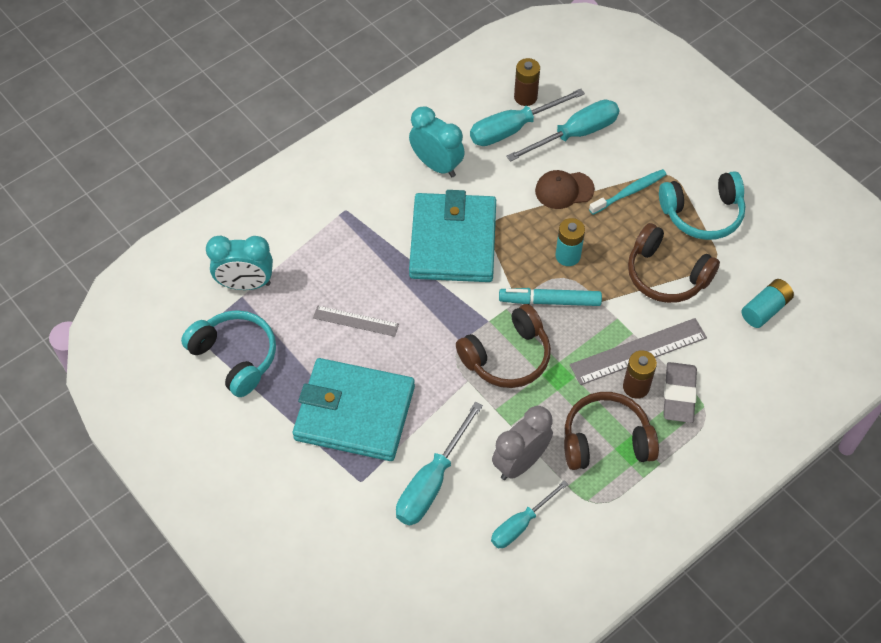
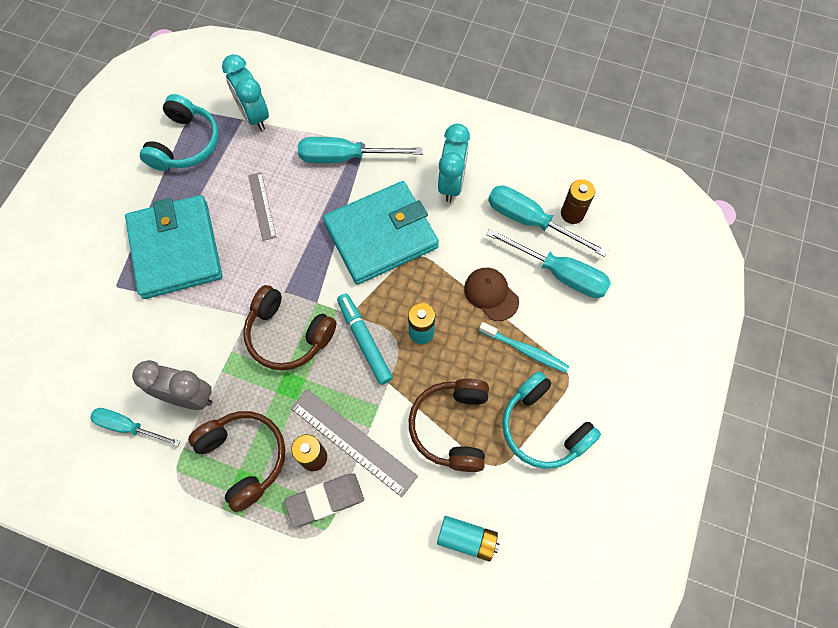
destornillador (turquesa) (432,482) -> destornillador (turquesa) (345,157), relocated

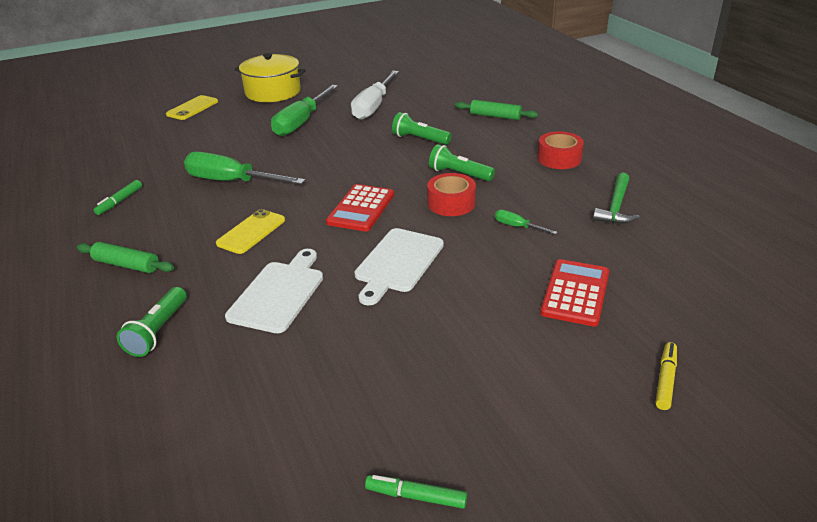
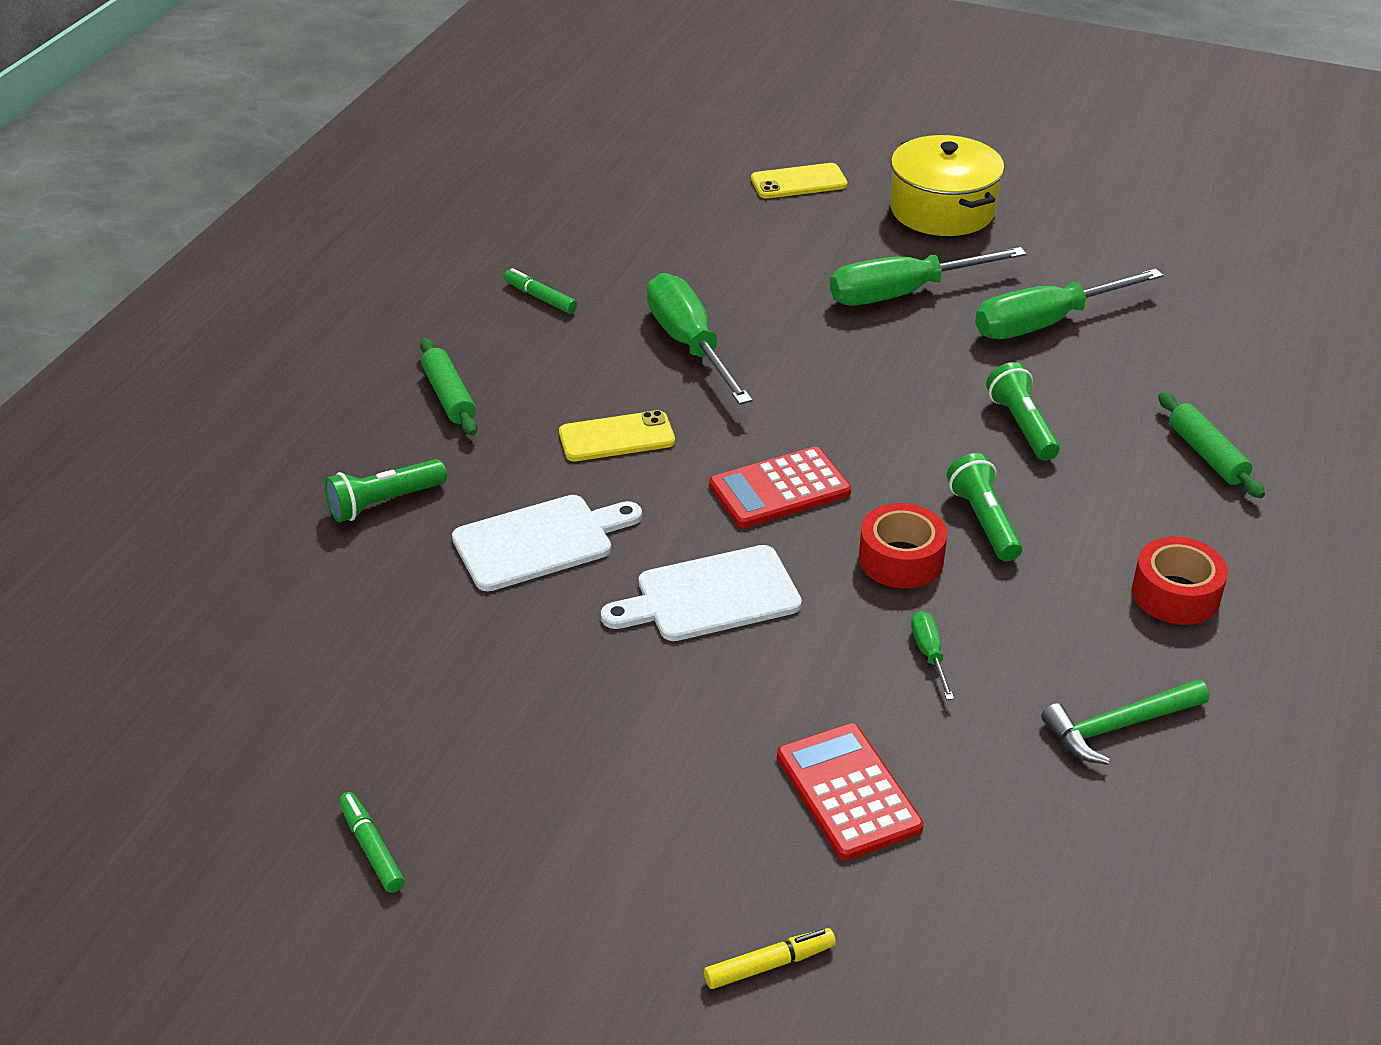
destornillador (blanco) (373,107) -> destornillador (verde) (1045,323)
rotulador (verde) (119,201) -> rotulador (verde) (540,297), 60 degrees clockwise
calculadora (rojo) (575,293) -> calculadora (rojo) (848,792), 90 degrees counterclockwise

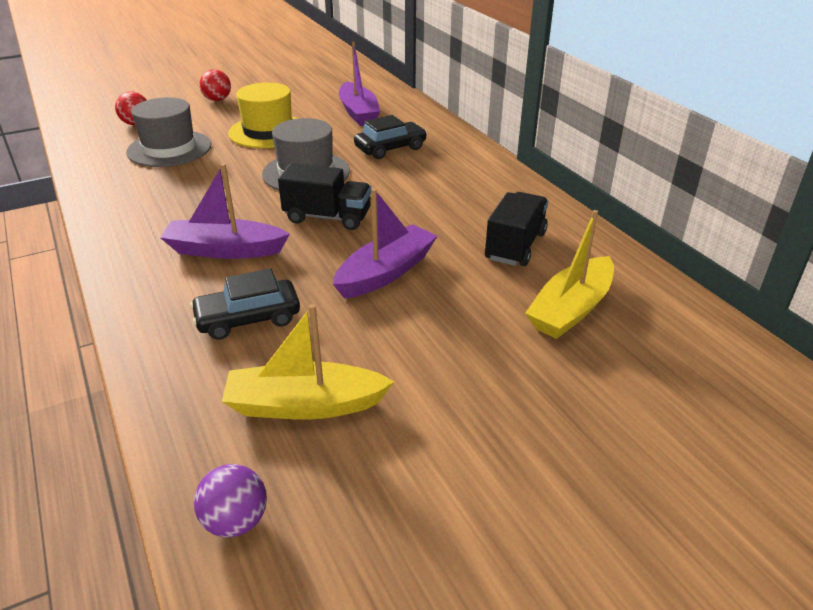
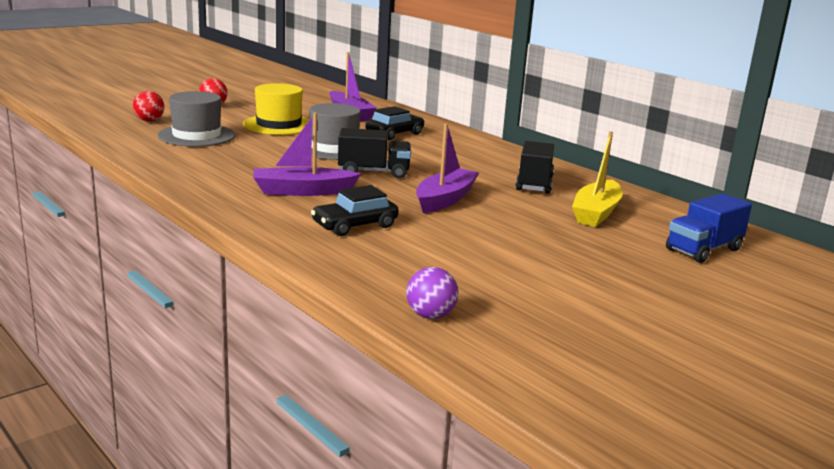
barco (amarillo) (305,405) -> none
none -> camión (azul) (703,250)

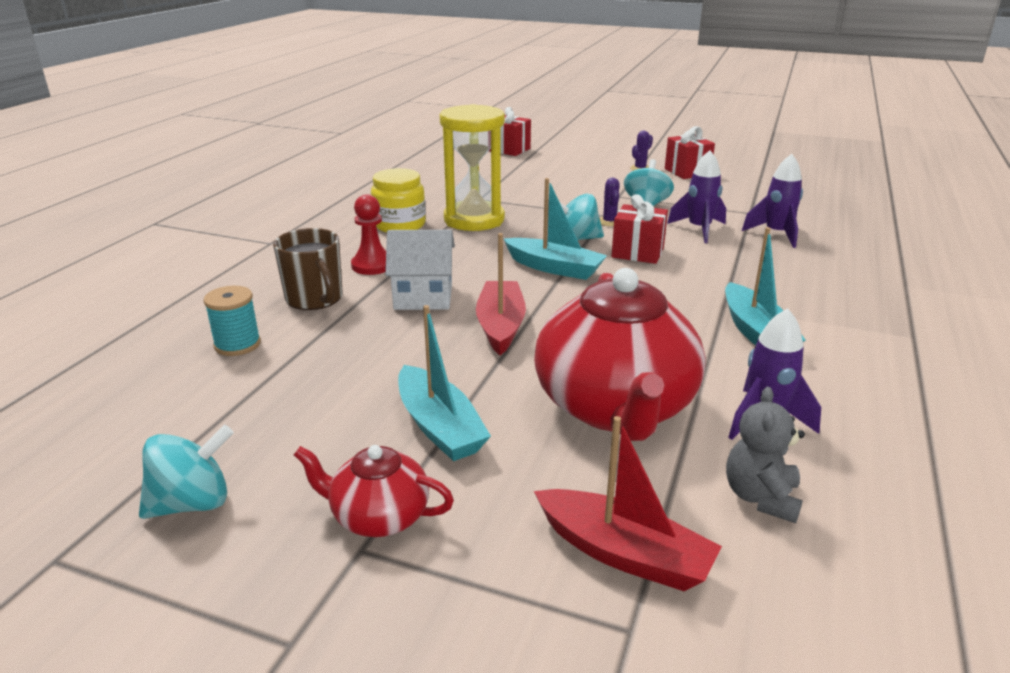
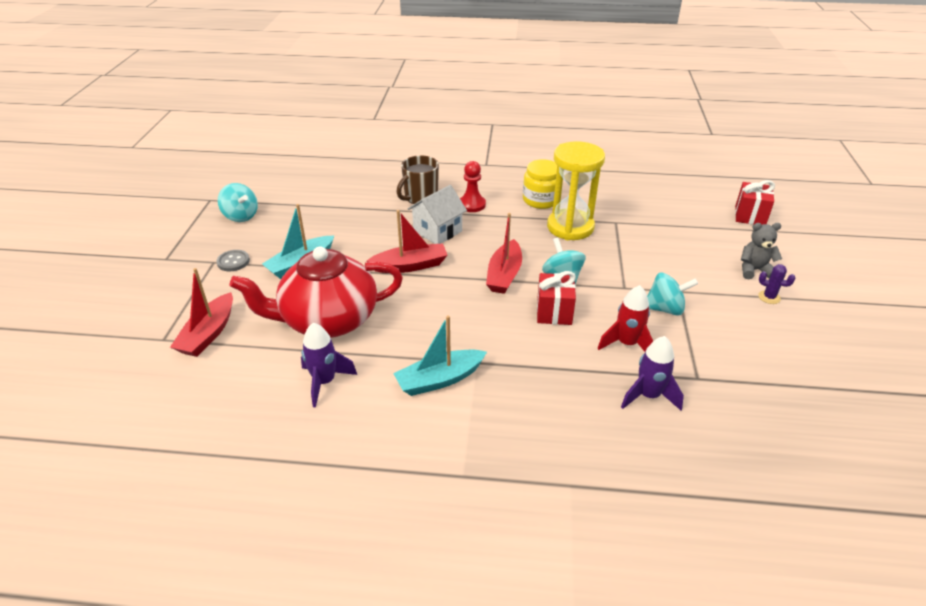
carrete (turquesa) (237,345) -> none
cactus (morado) (609,222) -> none
regalo (rojo) (687,172) -> none
osito (gris) (761,497) -> osito (gris) (754,270), relocated
tetera (rojo) (378,516) -> botón (gris) (233,261)
barco (turquesa) (554,268) -> barco (rojo) (504,275)
cohete (morado) (699,229) -> cohete (rojo) (627,344)
casa (blanco) (423,296) -> casa (blanco) (437,231), 60 degrees clockwise

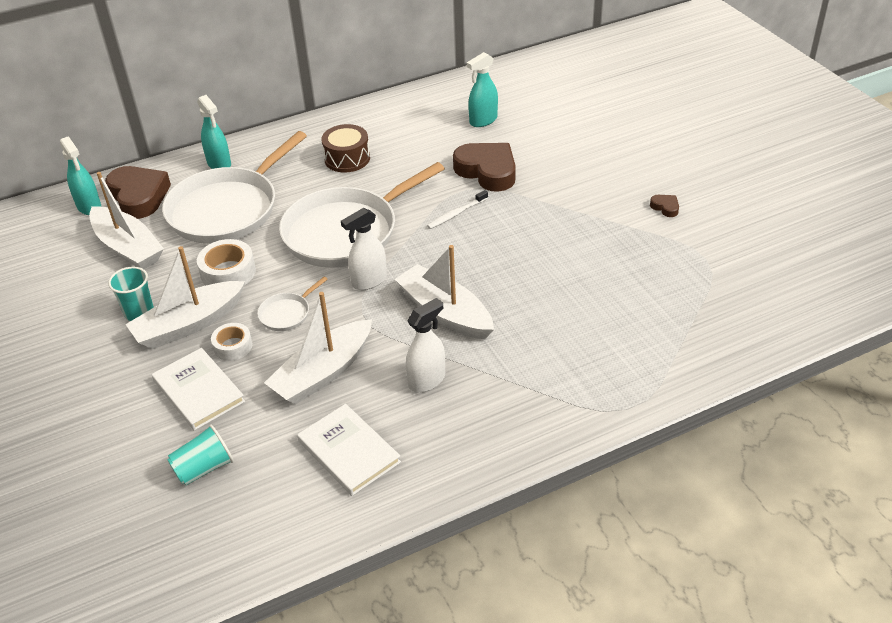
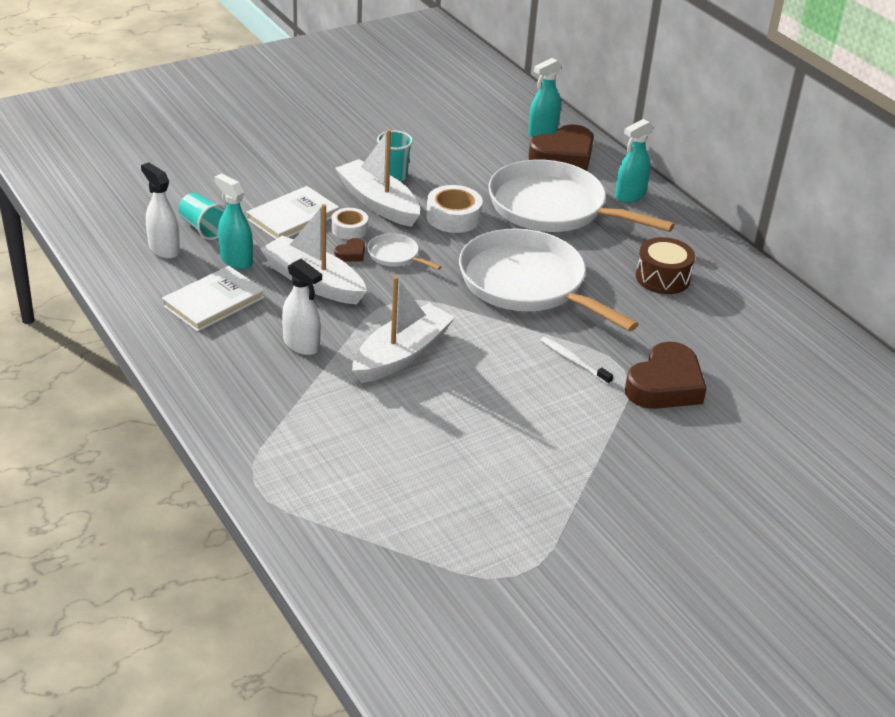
barco (blanco) (128,248) -> none
pulverizador (blanco) (369,281) -> pulverizador (blanco) (164,249), relocated
pulverizador (turquesa) (483,120) -> pulverizador (turquesa) (236,260), relocated
corazón (marrón) (665,207) -> corazón (marrón) (351,254), relocated

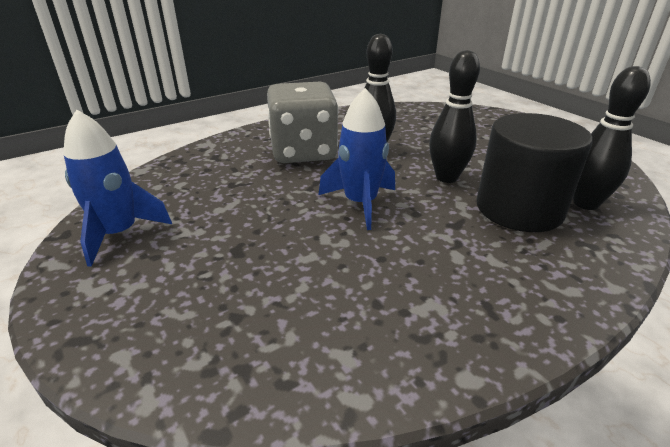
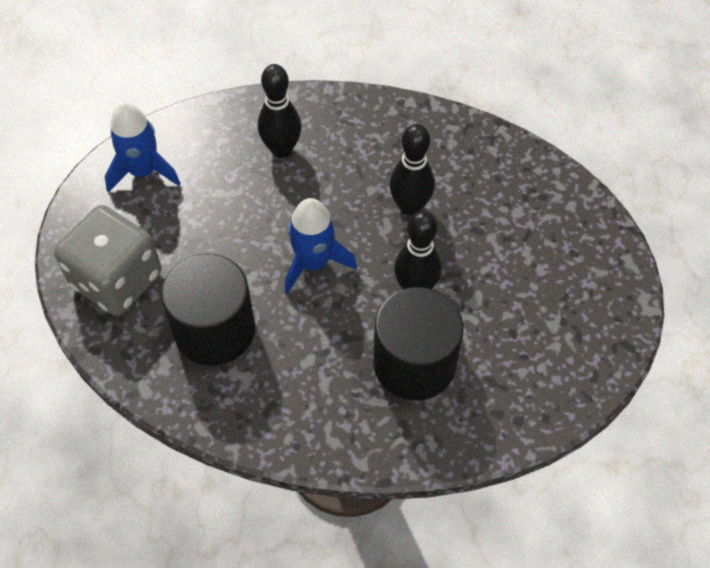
none -> cilindro (negro) (214,330)
dado (gris) (303,152) -> dado (gris) (117,280), relocated
bolo (negro) (585,203) -> bolo (negro) (281,149), relocated

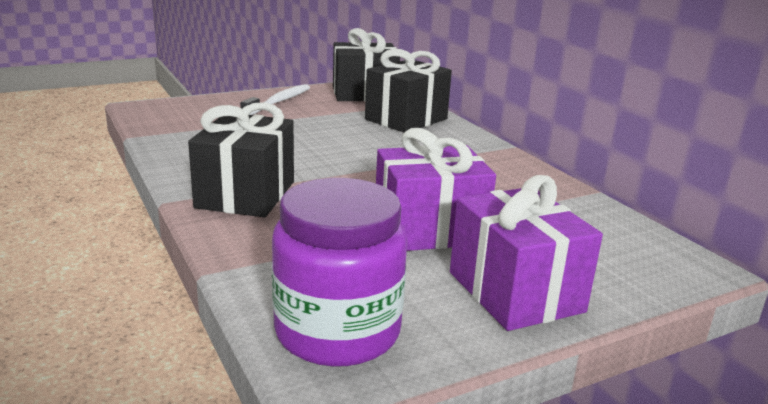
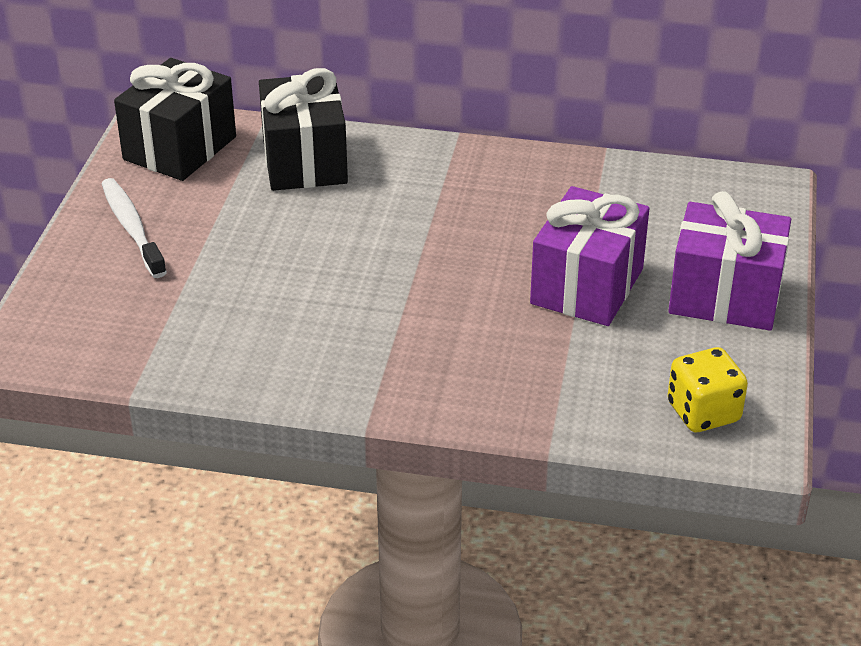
regalo (negro) (245,194) -> none
tarro (morado) (337,332) -> dado (amarillo) (703,412)

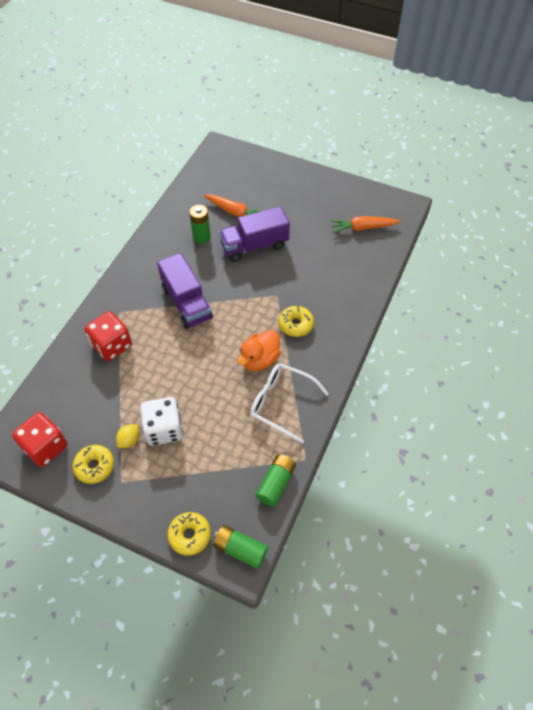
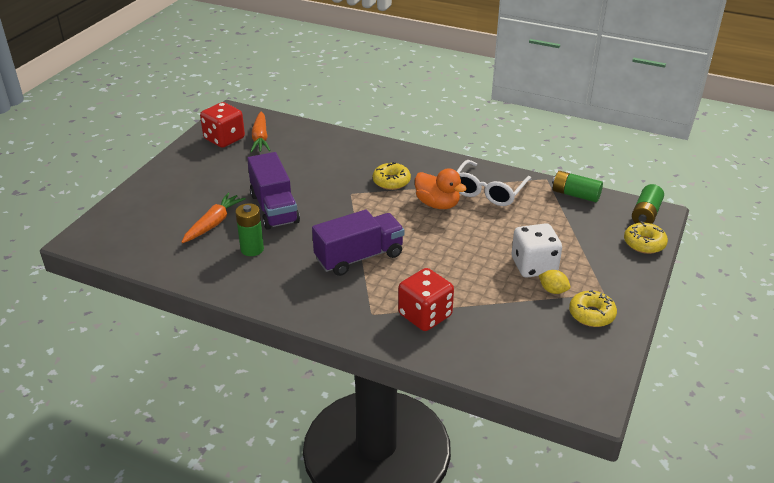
dado (rojo) (46,447) -> dado (rojo) (224,139), relocated

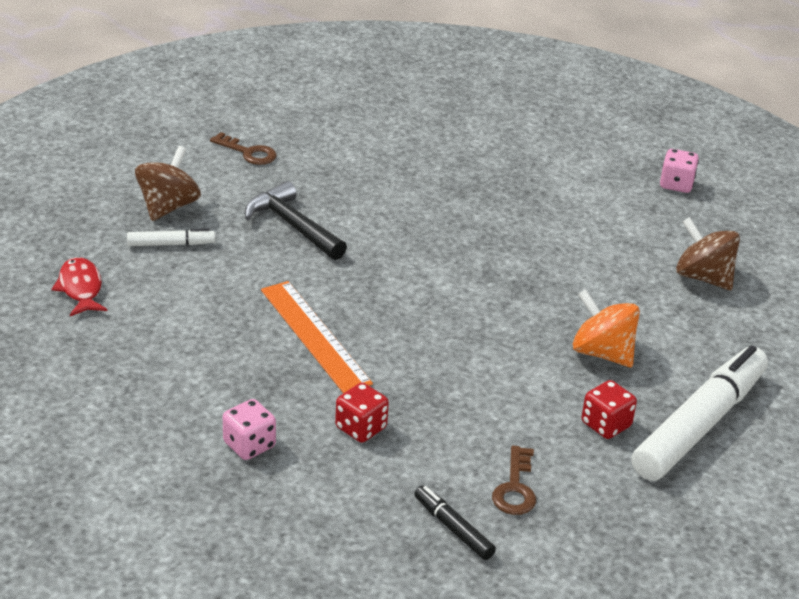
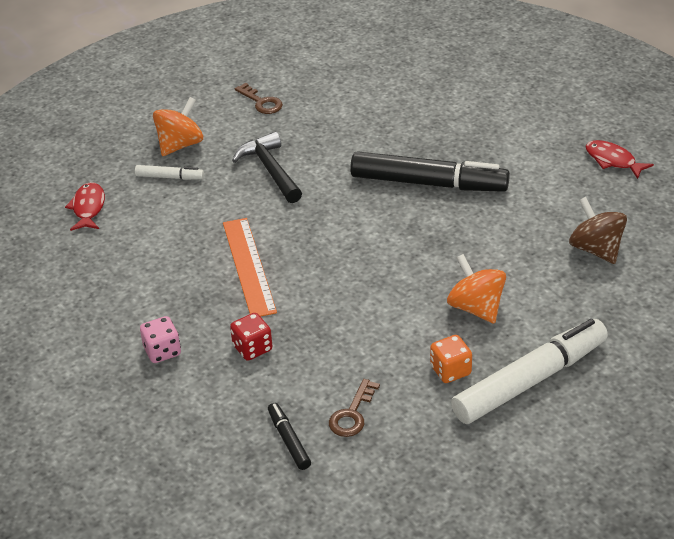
none -> rotulador (negro) (428,183)
dado (rosa) (676,184) -> pez (rojo) (613,161)
peonza (marrón) (168,207) -> peonza (naranja) (180,145)
dado (rojo) (606,425) -> dado (naranja) (450,370)

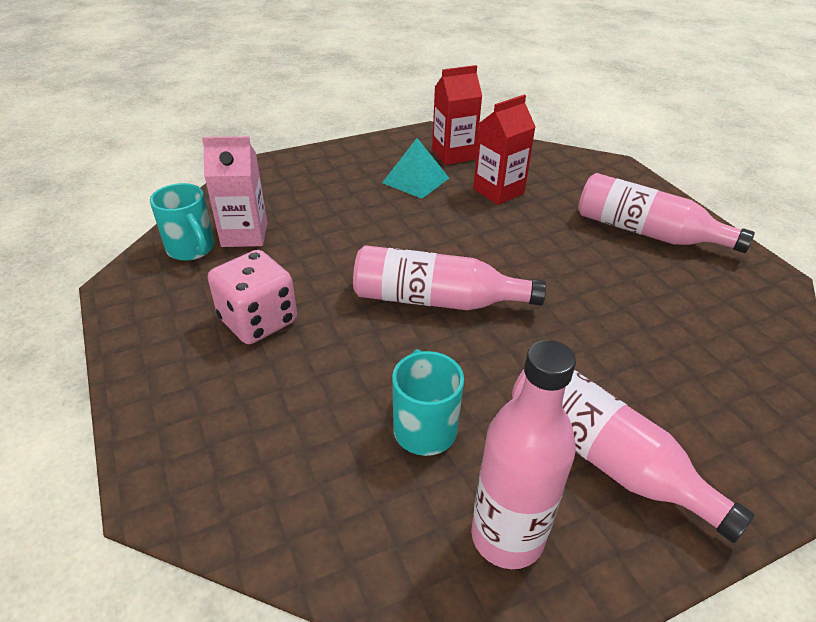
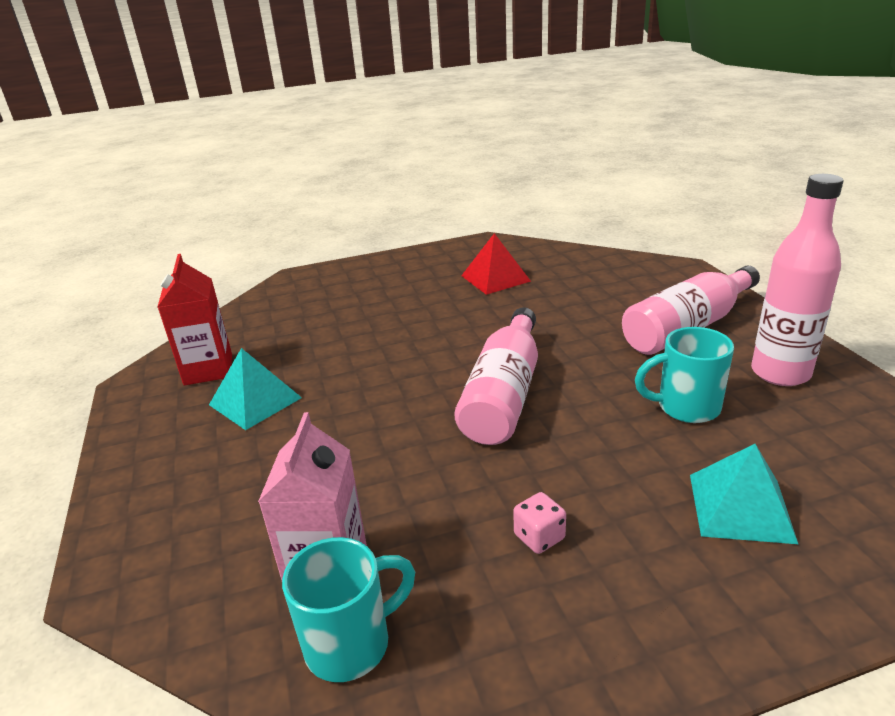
cartón de leche (rojo) (498,191) -> none
botella (rosa) (647,232) -> none
none -> pirámide (rojo) (495,278)
none -> pirámide (turquesa) (740,507)
dado (rosa) (258,321) -> dado (rosa) (539,537), x0.47

